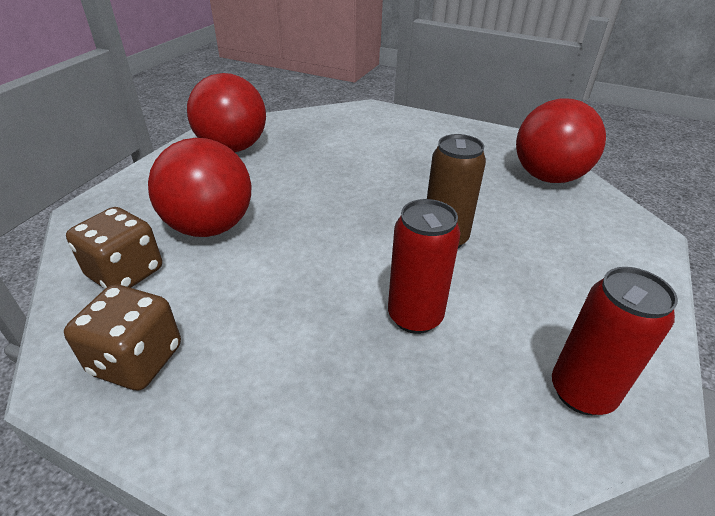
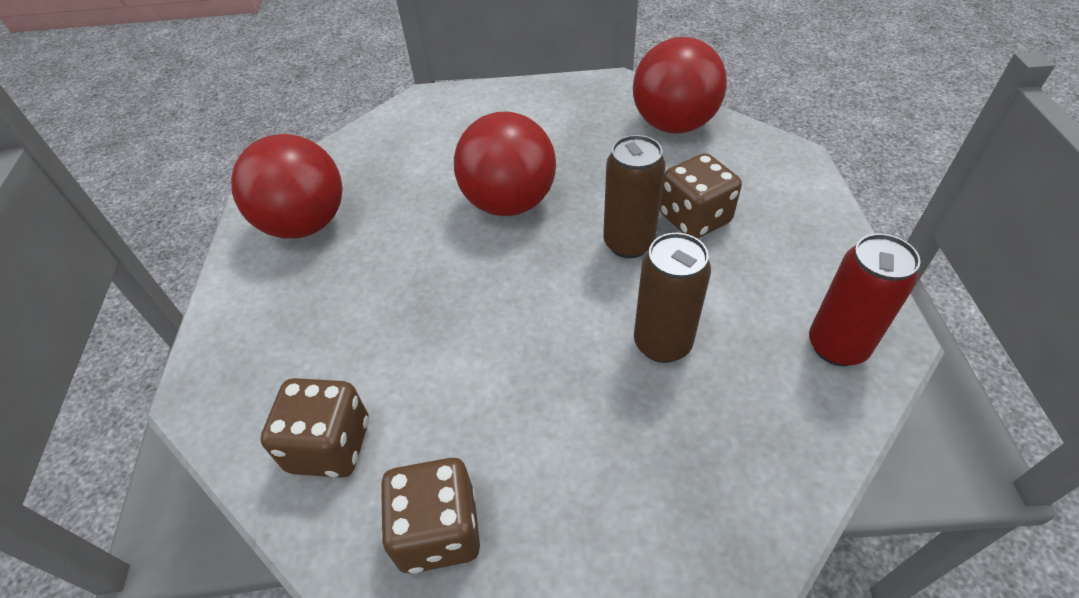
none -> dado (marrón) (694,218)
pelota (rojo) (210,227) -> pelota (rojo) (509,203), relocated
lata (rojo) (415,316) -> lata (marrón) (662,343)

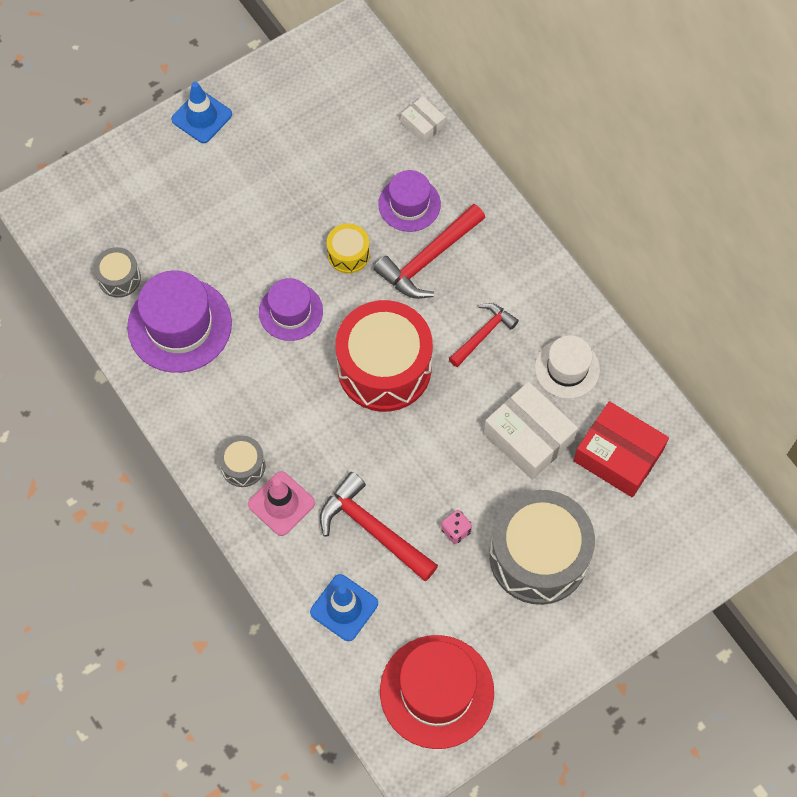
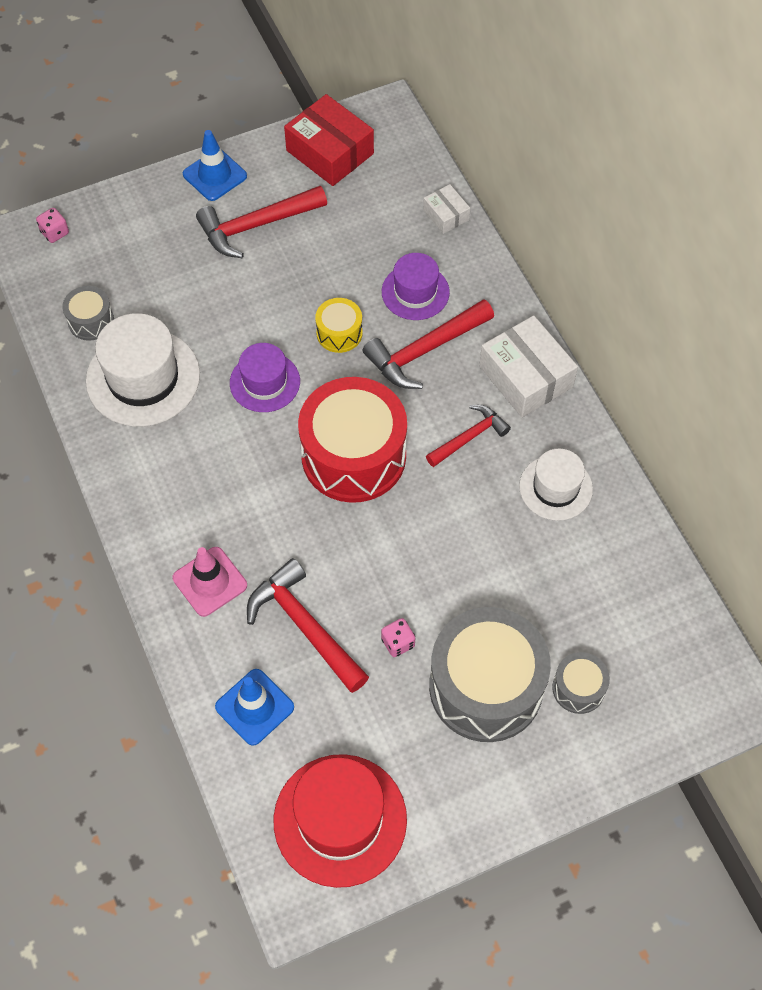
none -> dado (rosa) (55,233)
none -> martillo (rojo) (256,226)
tambor (gris) (243,466) -> tambor (gris) (578,688), relocated
caja (blanco) (528,437) -> caja (blanco) (526,377), relocated
caja (rojo) (618,456) -> caja (rojo) (330,152), relocated
sombrero (morado) (179,325) -> sombrero (blanco) (143,378)

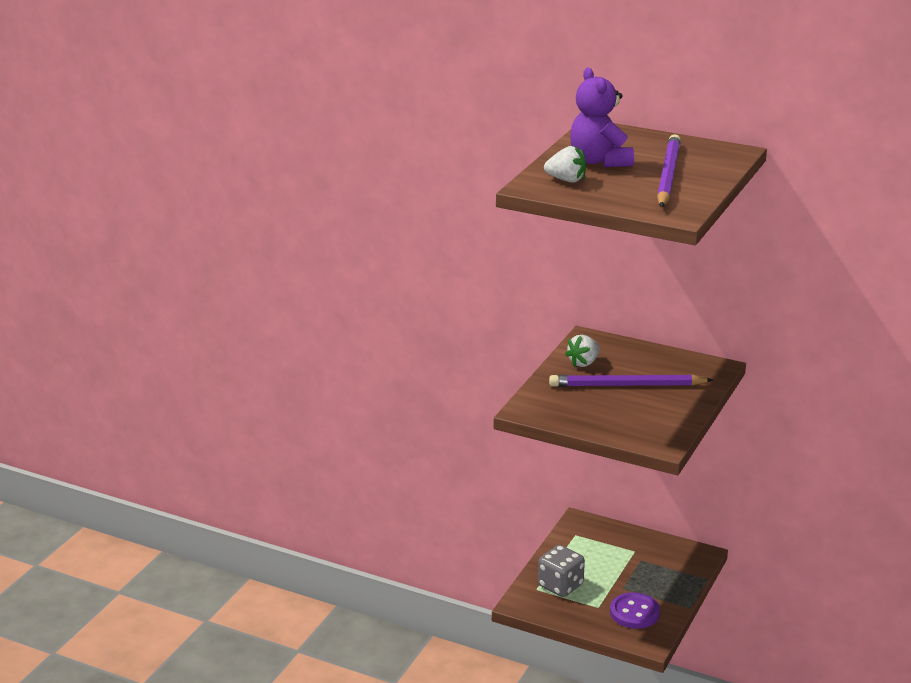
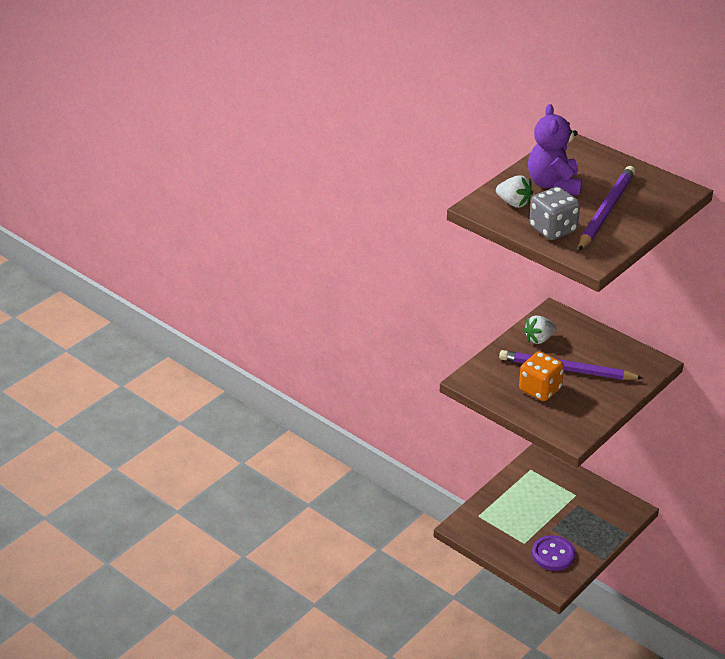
none -> dado (naranja) (540,389)
dado (gris) (560,586) -> dado (gris) (553,229), relocated

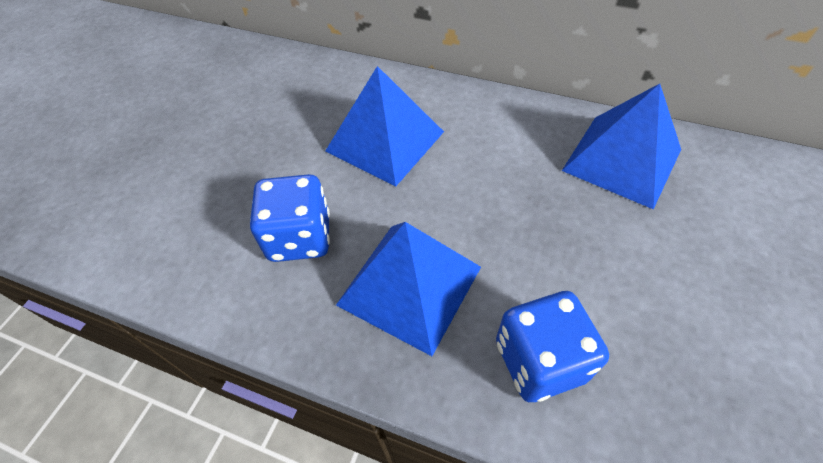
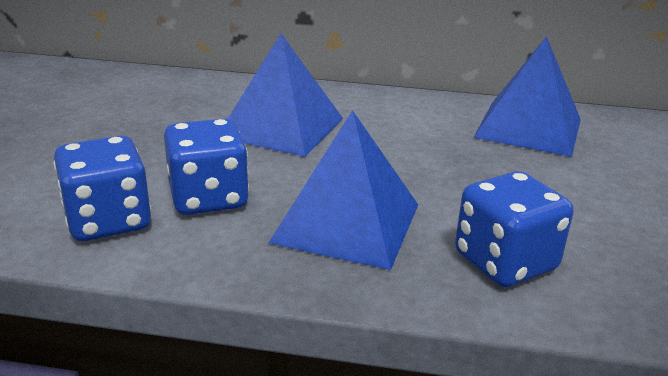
none -> dado (azul) (108,221)

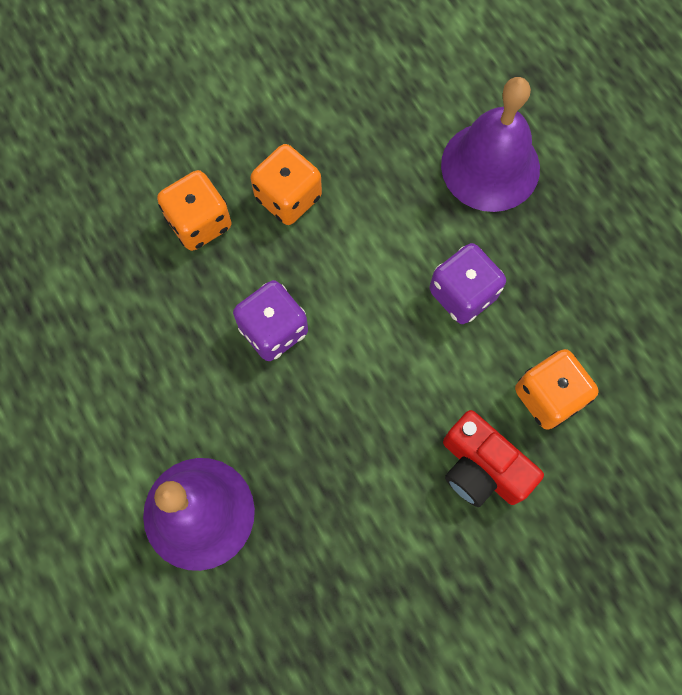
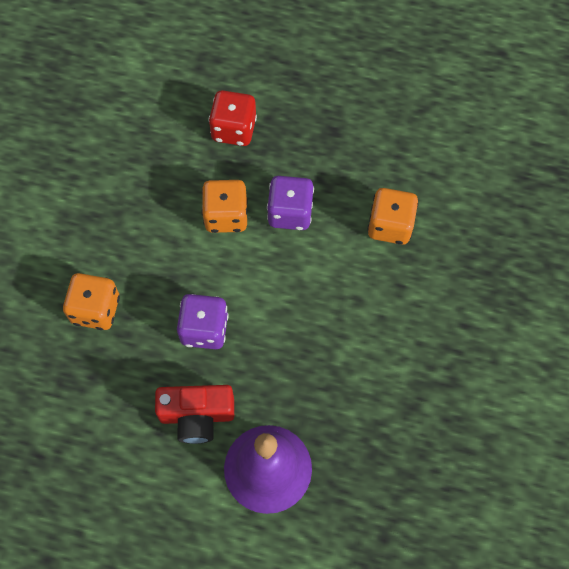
dado (naranja) (288,197) -> dado (naranja) (226,216), relocated
cámara (rojo) (481,468) -> cámara (rojo) (197,416), relocated
campana (morado) (490,166) -> dado (rojo) (234,129)

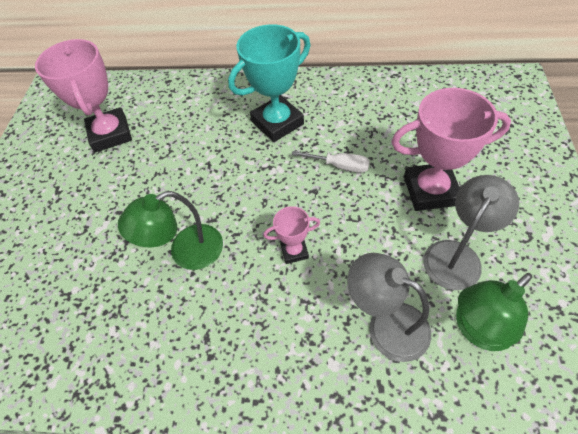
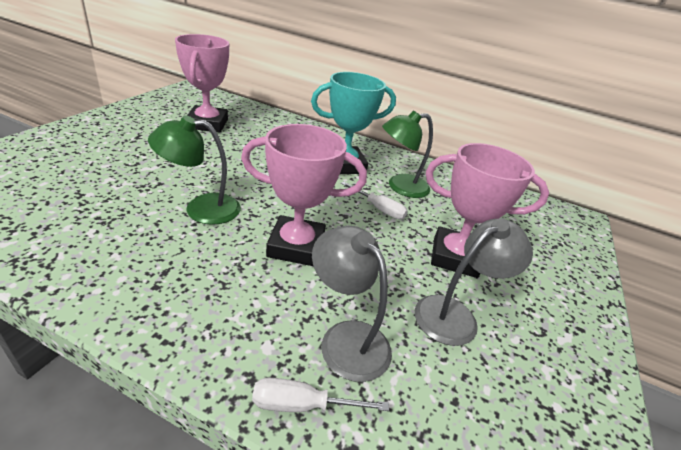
none -> destornillador (blanco) (303,405)
lámpara (verde) (477,330) -> lámpara (verde) (400,187), relocated
trofeo (rosa) (294,251) -> trofeo (rosa) (296,246), x1.99

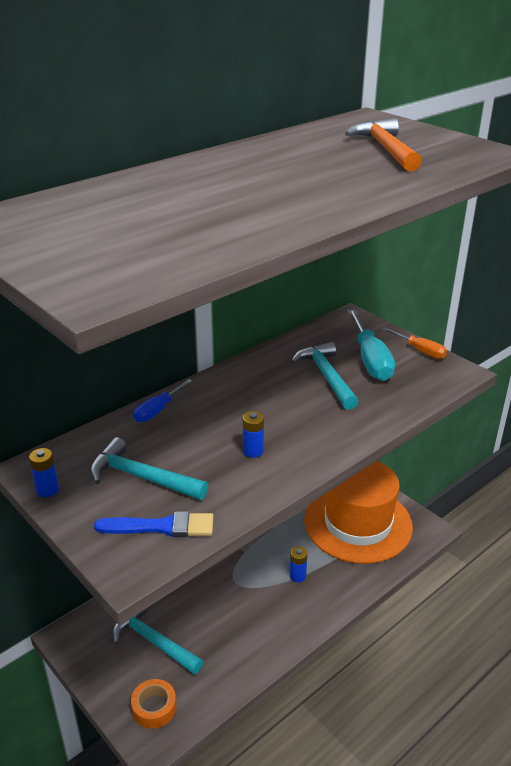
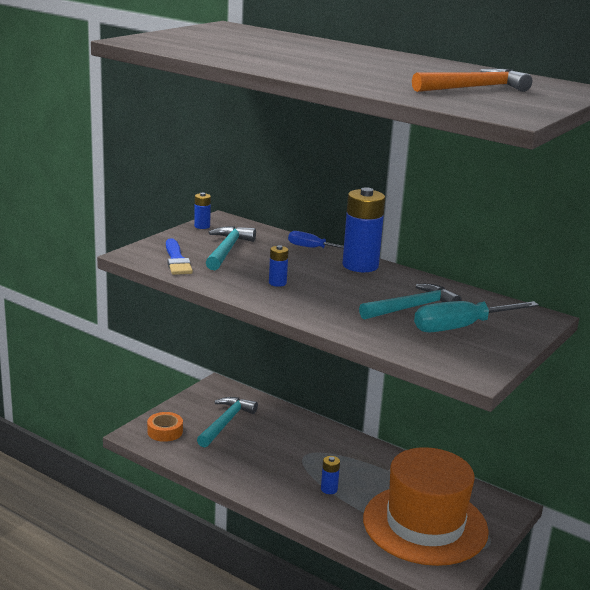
destornillador (naranja) (420,351) -> none
none -> pila (azul) (360,265)

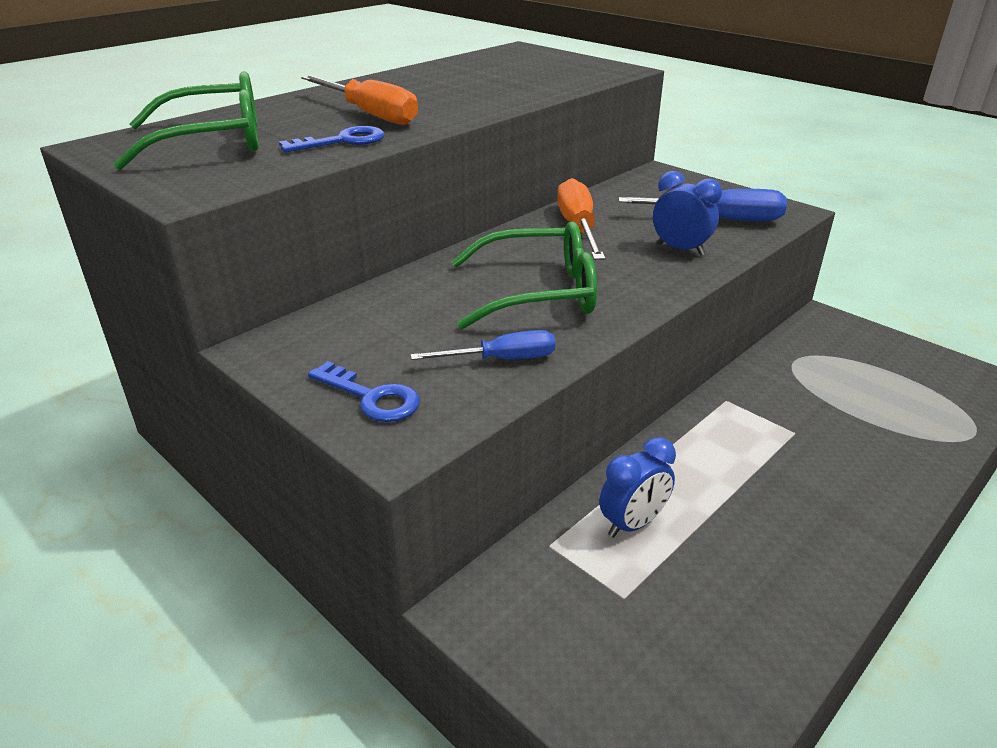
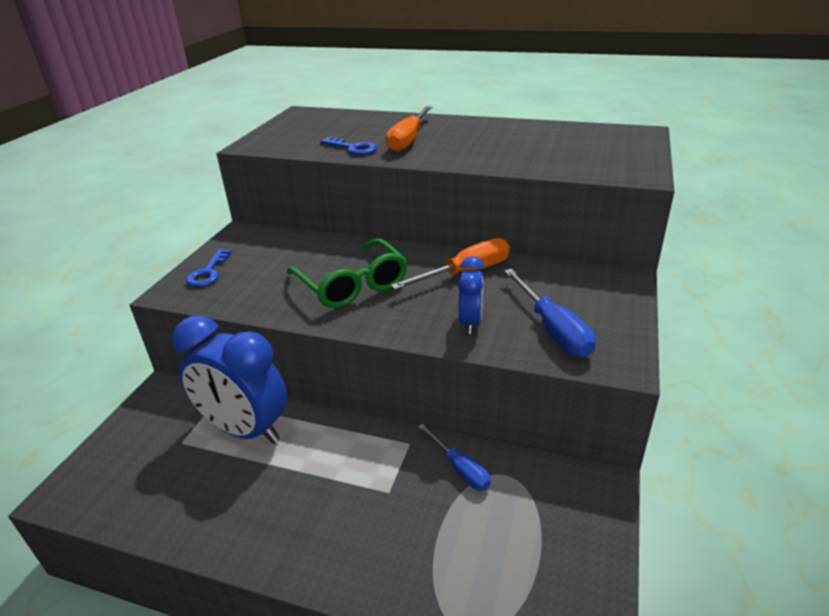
gafas (verde) (212,142) -> none
destornillador (azul) (502,360) -> destornillador (azul) (460,469), relocated
despertador (azul) (632,524) -> despertador (azul) (245,430), x2.00

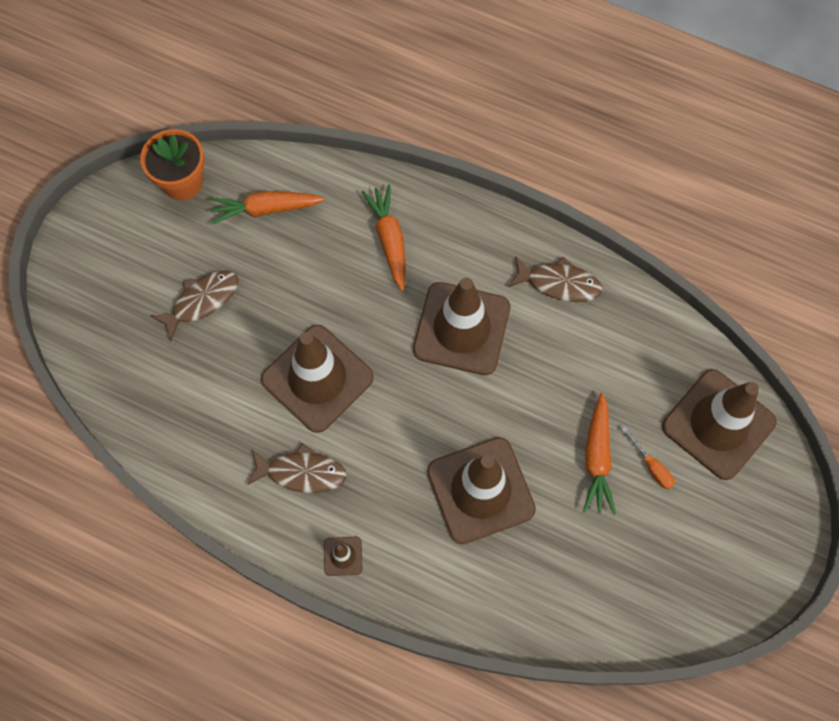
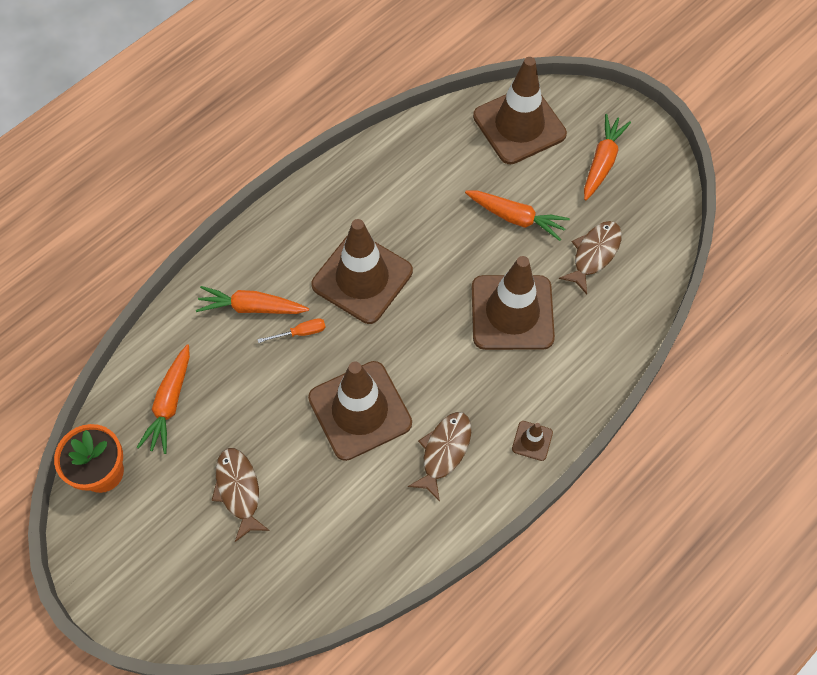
none -> zanahoria (naranja) (602,162)
pez (marrón) (559,283) -> pez (marrón) (594,254), relocated
destornillador (naranja) (651,466) -> destornillador (naranja) (300,333), relocated

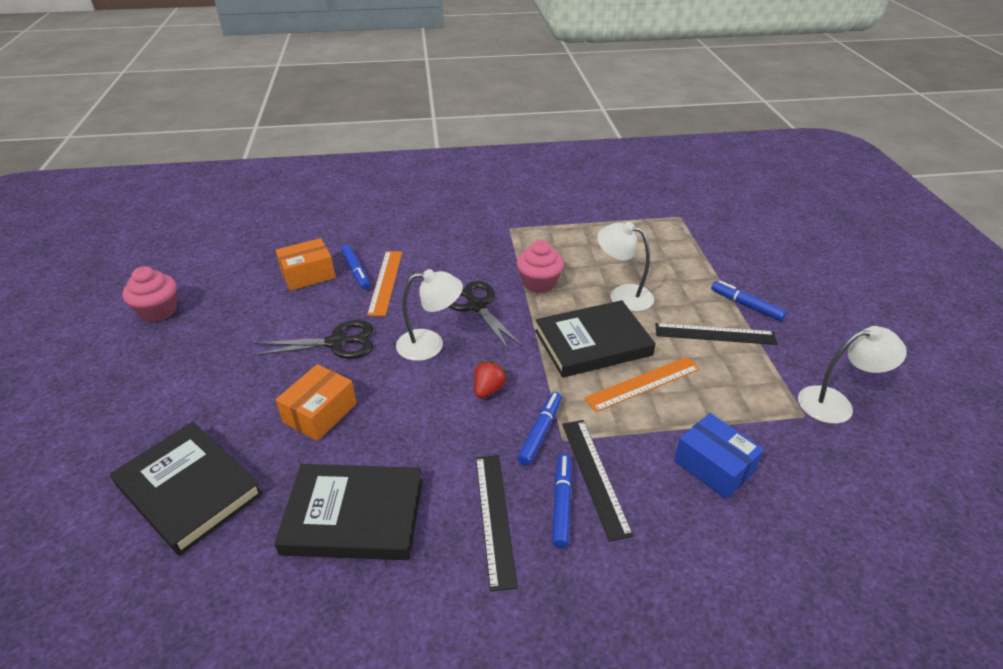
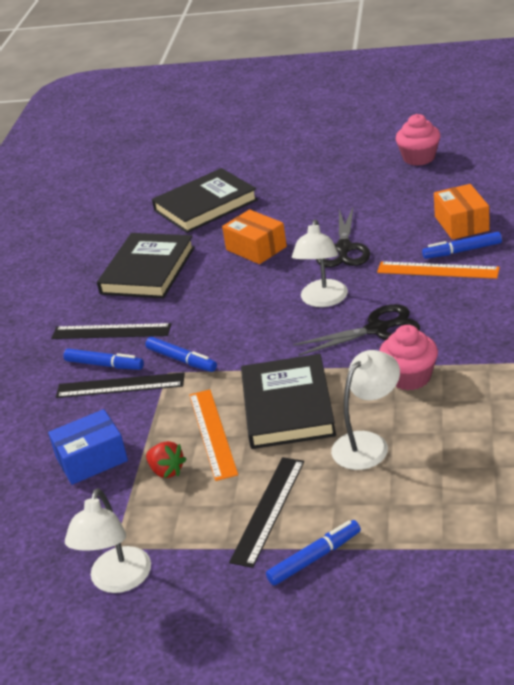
fresa (rojo) (488,389) -> fresa (rojo) (166,471), relocated

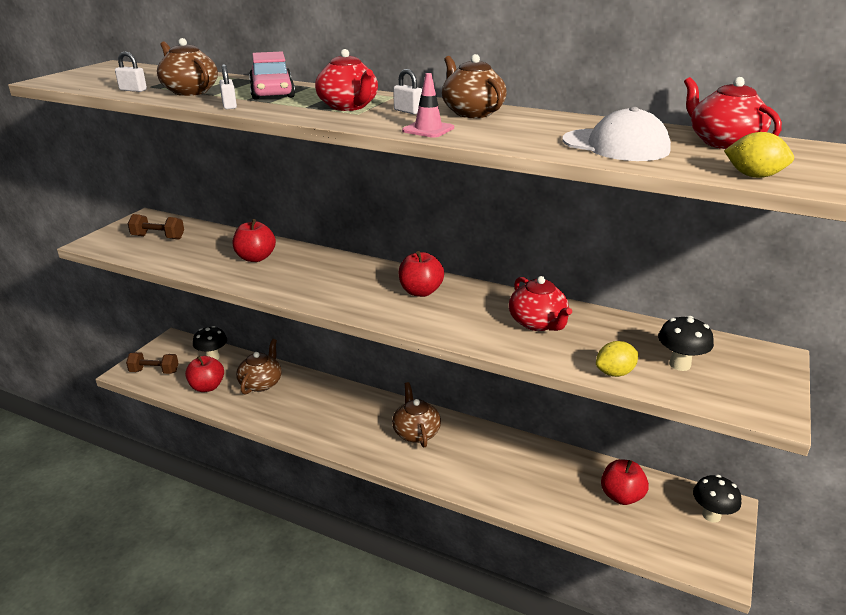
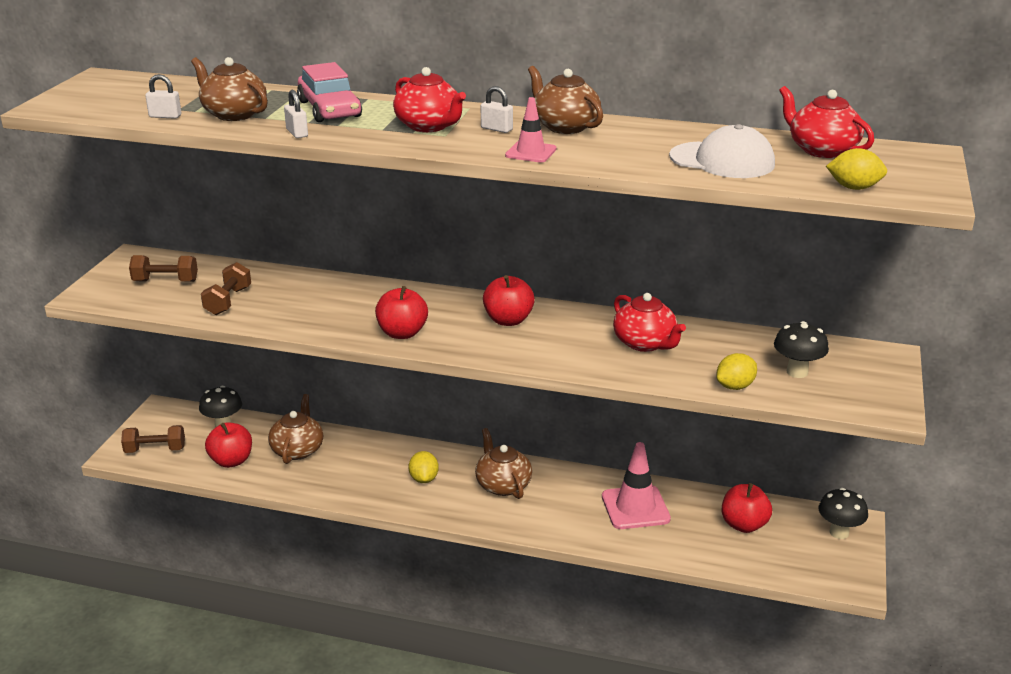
none -> mancuerna (marrón) (228,301)
none -> limón (amarillo) (424,479)
none -> cono de tráfico (rosa) (635,508)
manzana (rojo) (255,258) -> manzana (rojo) (402,333), relocated

